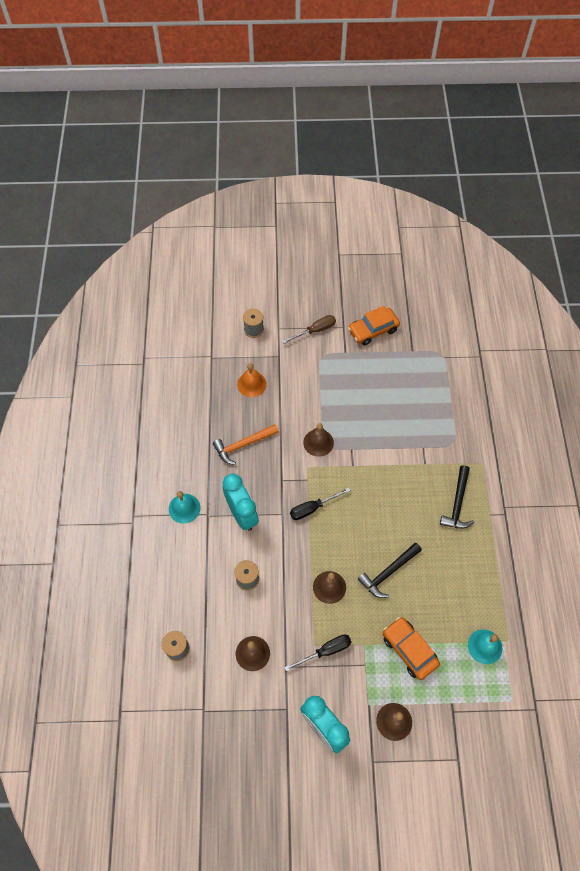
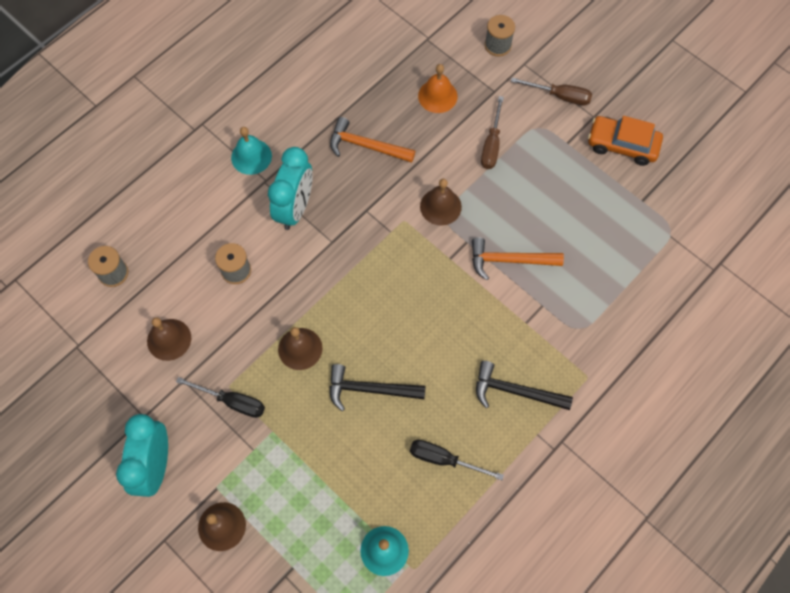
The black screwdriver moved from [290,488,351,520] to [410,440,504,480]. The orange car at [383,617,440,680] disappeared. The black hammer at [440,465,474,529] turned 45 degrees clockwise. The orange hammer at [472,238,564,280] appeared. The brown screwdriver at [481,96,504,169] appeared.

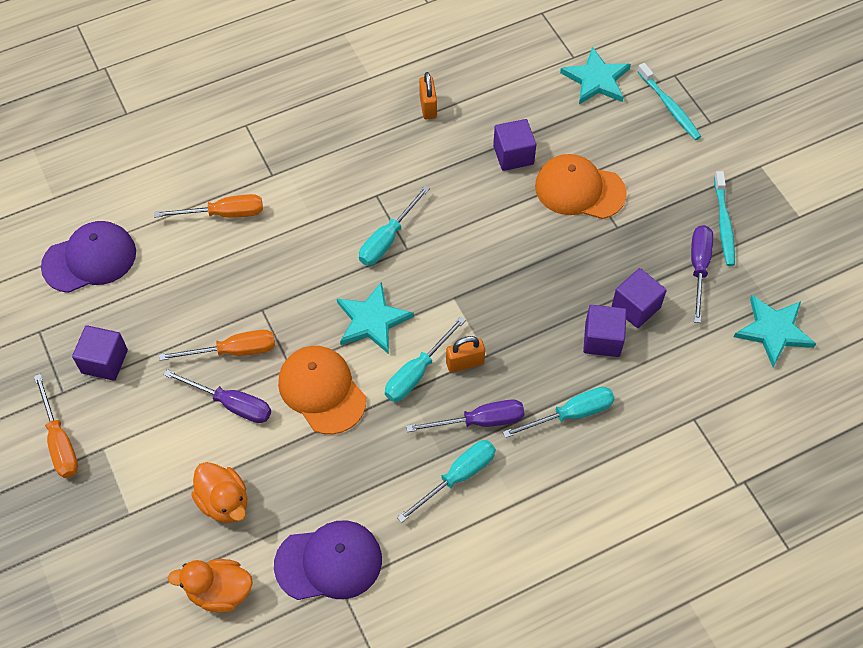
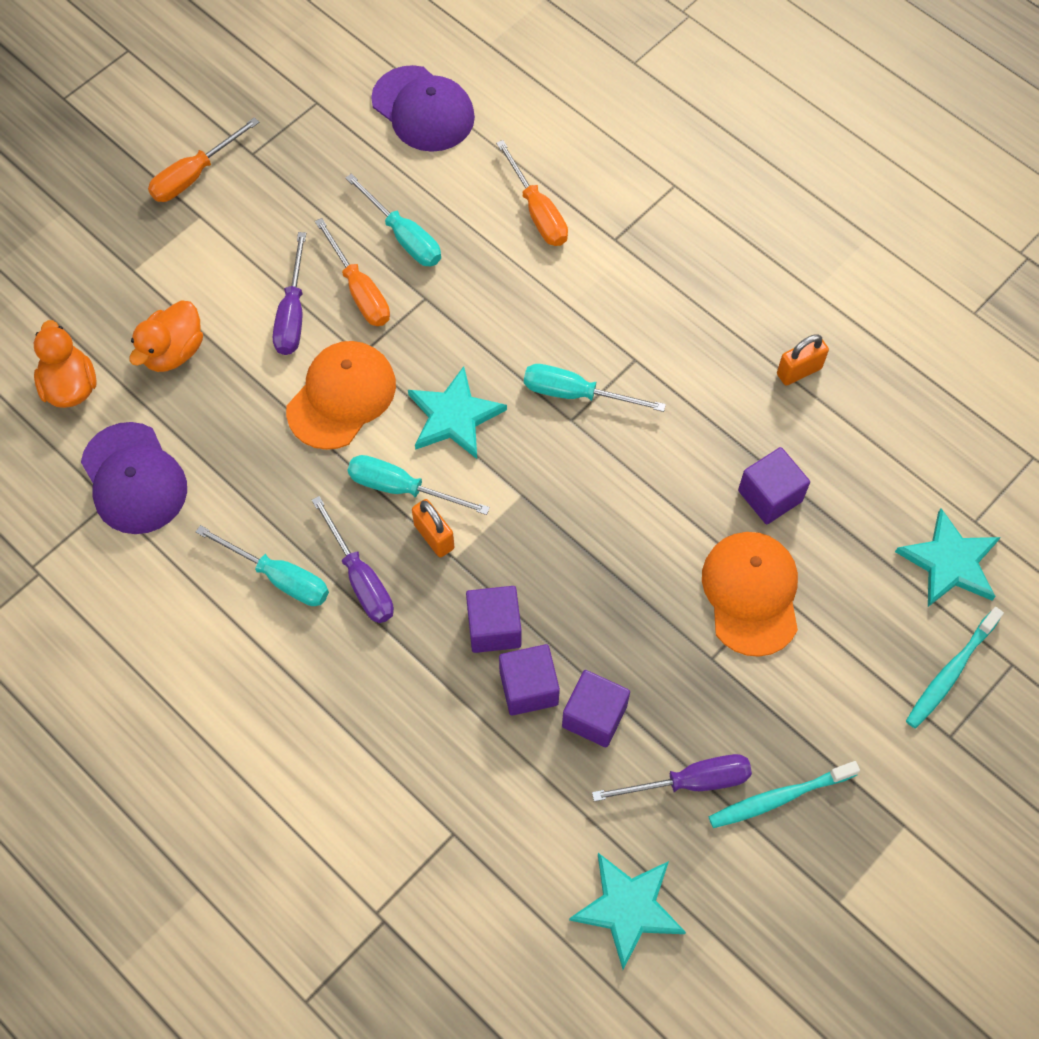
The purple cube moved from [72,325,128,381] to [466,586,521,653]. The turquoise screwdriver moved from [503,387,615,438] to [346,173,441,266].

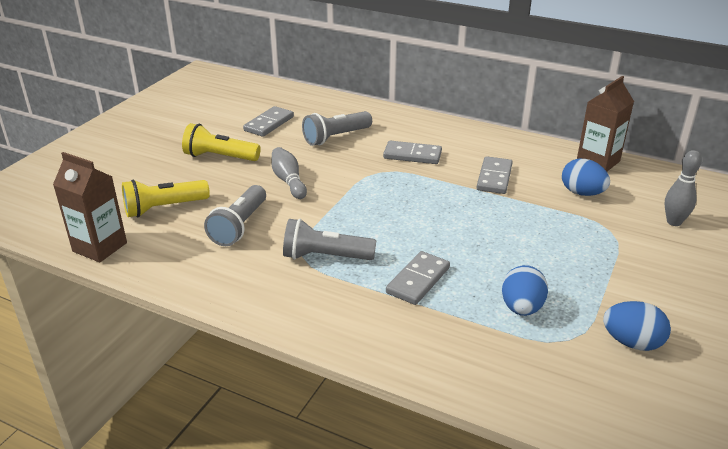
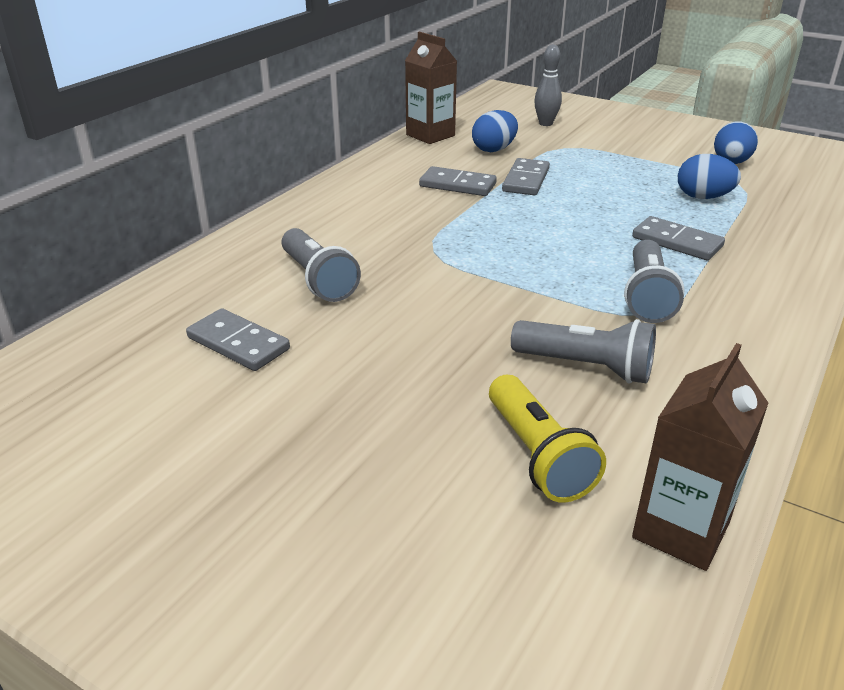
The yellow flashlight at [182,123,261,161] disappeared. The grey bowling pin at [271,147,307,199] disappeared. The grey domino moved from [383,141,442,164] to [502,158,550,195].

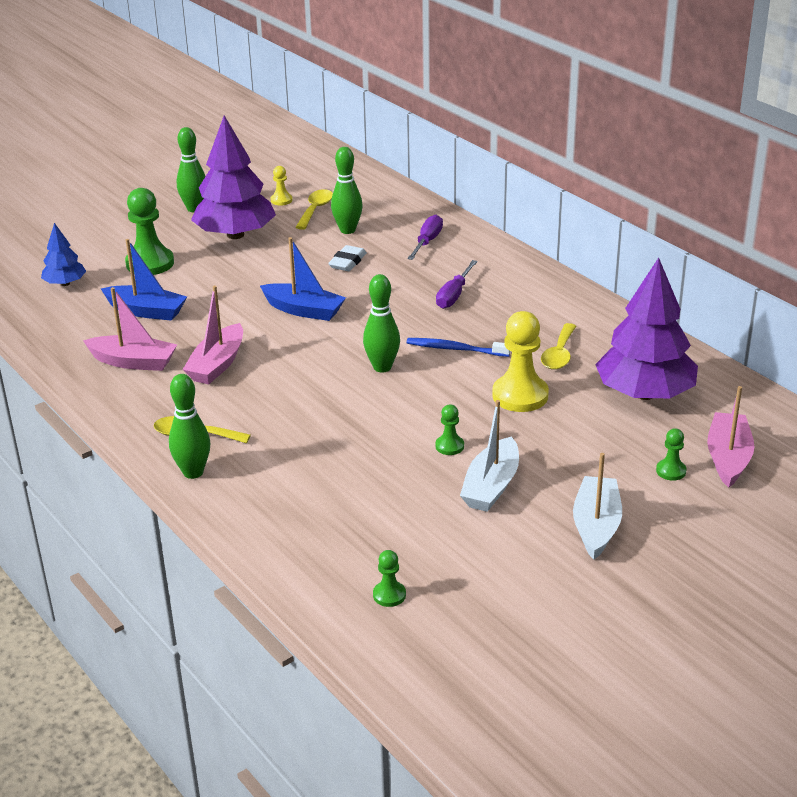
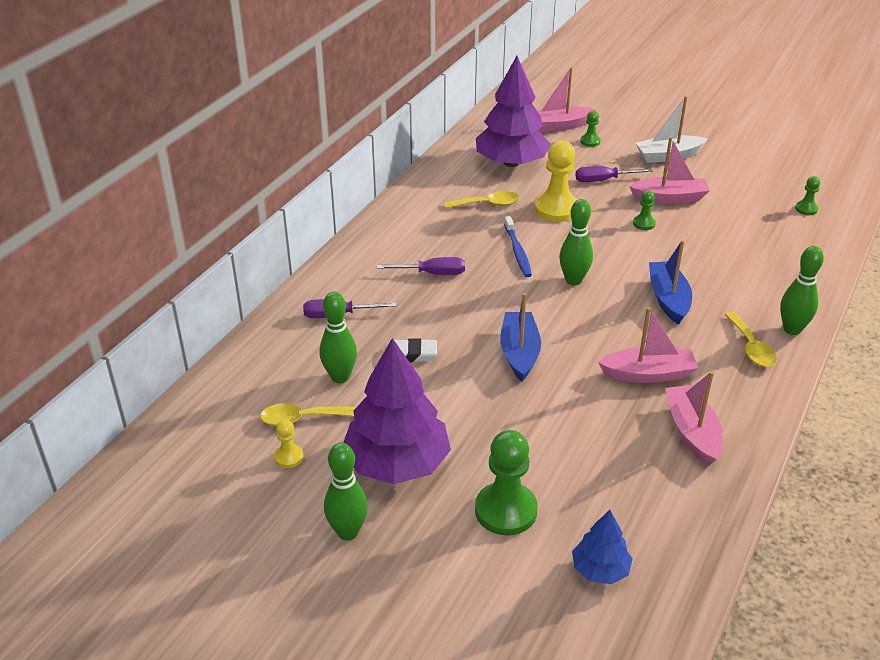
The blue boat moved from [101,239,187,321] to [649,240,692,325]. The white boat at [460,400,519,512] became the pink boat at [629,137,710,204]. The purple screwdriver at [575,166,653,182] appeared.

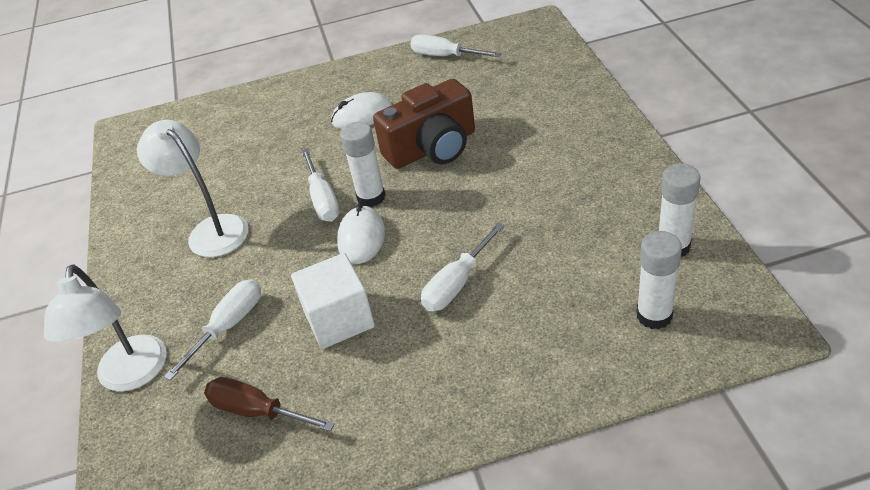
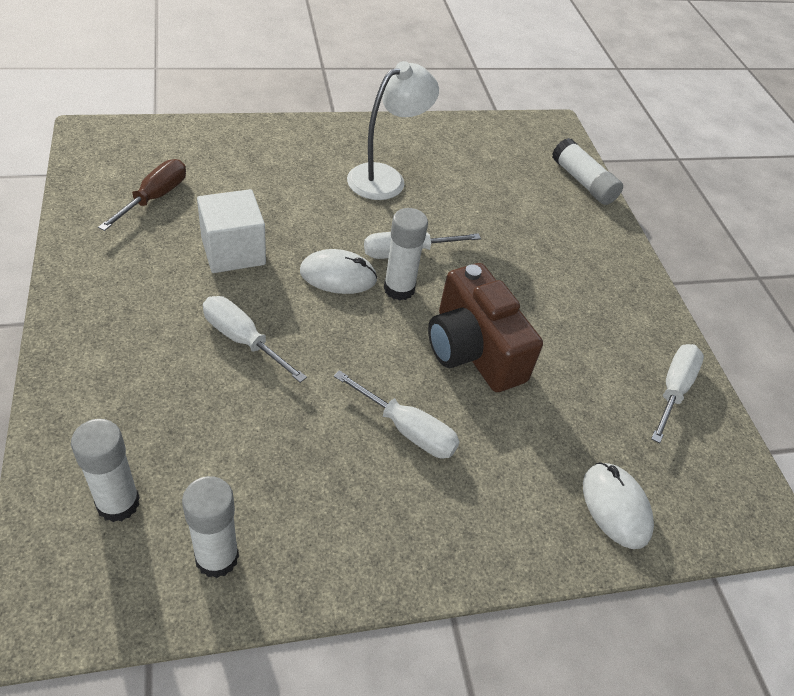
The white lamp at [44,264,167,392] disappeared. The white screwdriver moved from [164,279,261,381] to [334,370,459,459]. The white mouse moved from [331,92,392,129] to [583,462,654,549]. The white glue stick at [552,138,623,205] appeared.

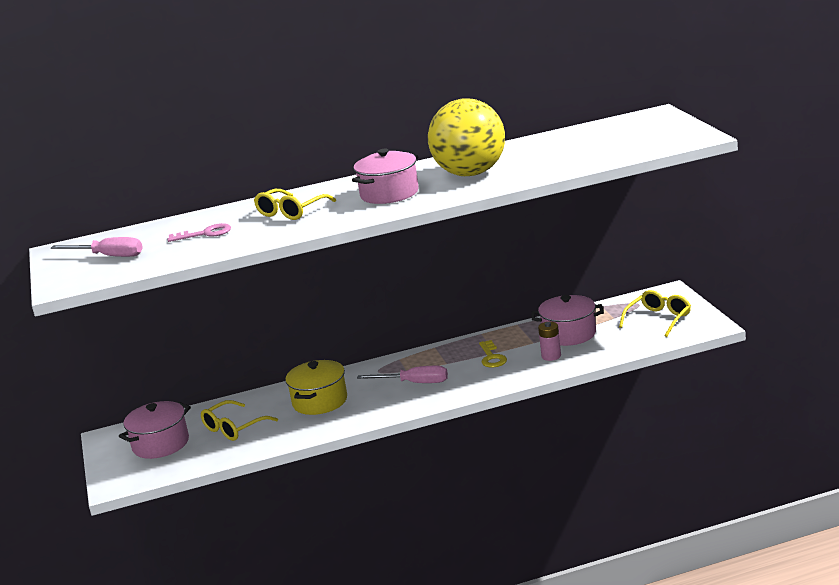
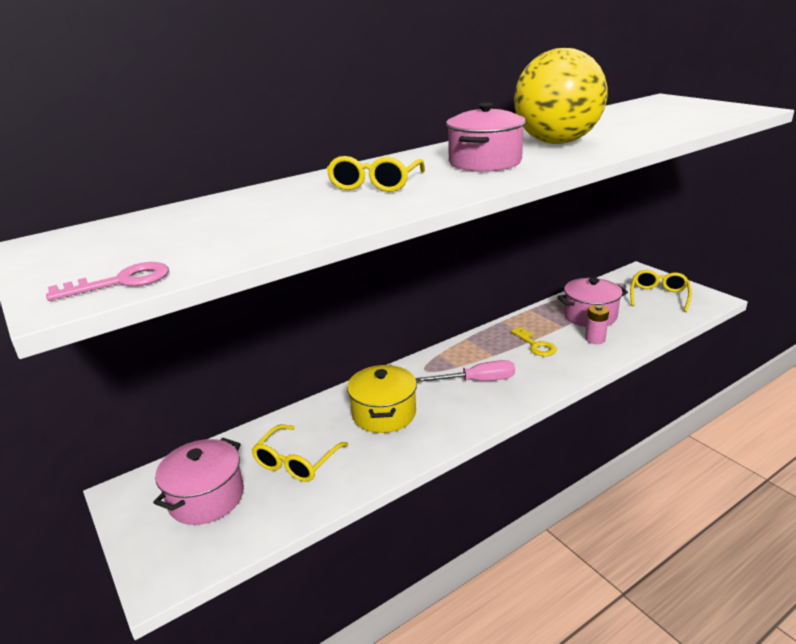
The pink screwdriver at [51,237,143,257] disappeared. The pink key moved from [167,223,231,242] to [46,262,169,301].

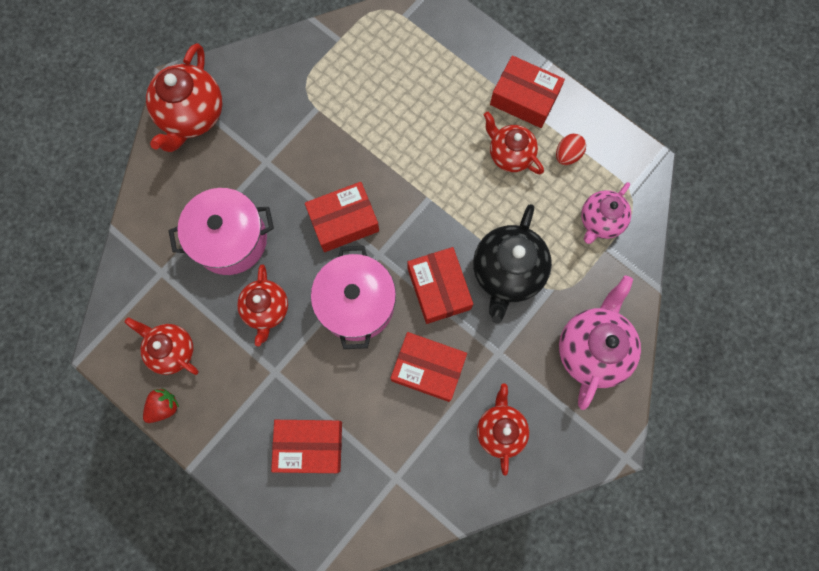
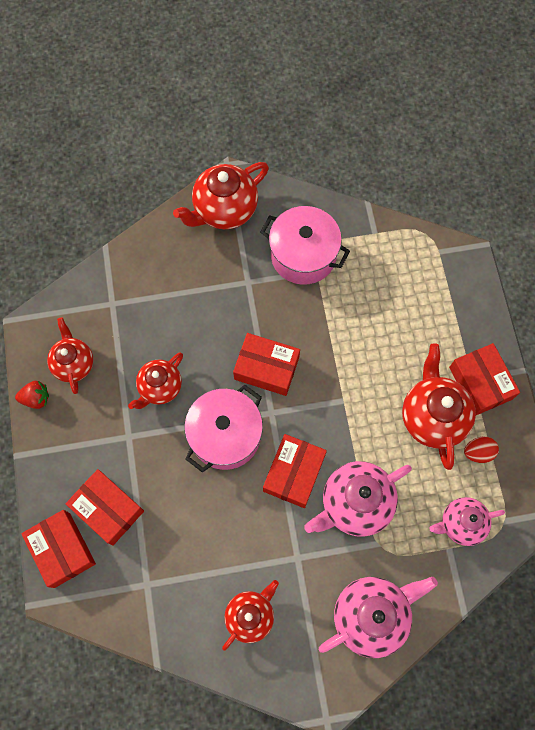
The pink pot moved from [169,188,274,275] to [260,206,350,285]. The red box moved from [391,332,467,402] to [21,510,96,588]. The black teapot at [473,204,552,324] became the pink teapot at [304,461,412,536]. The red teapot at [484,112,544,174] changed to 1.55 times the size.

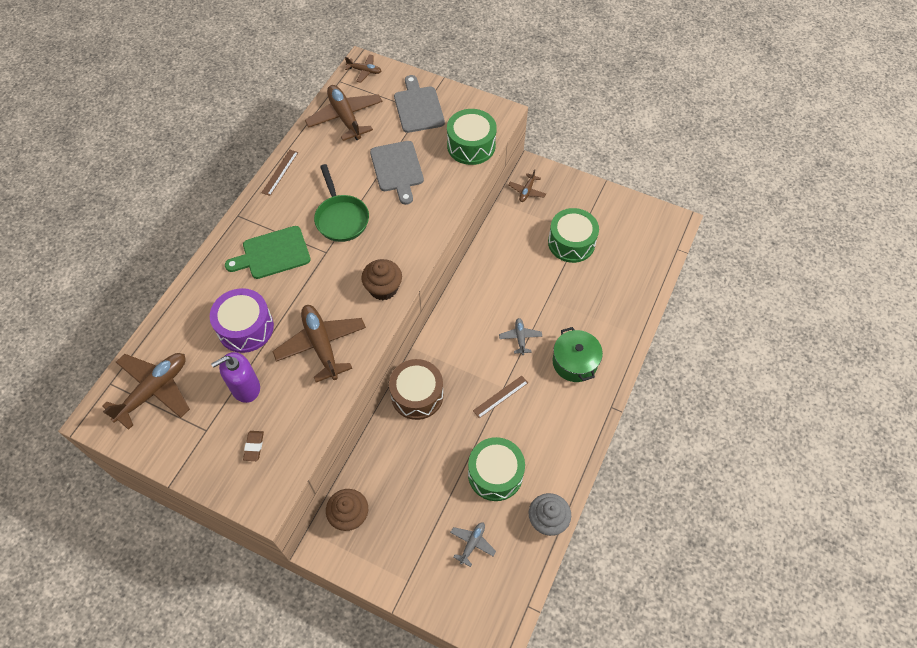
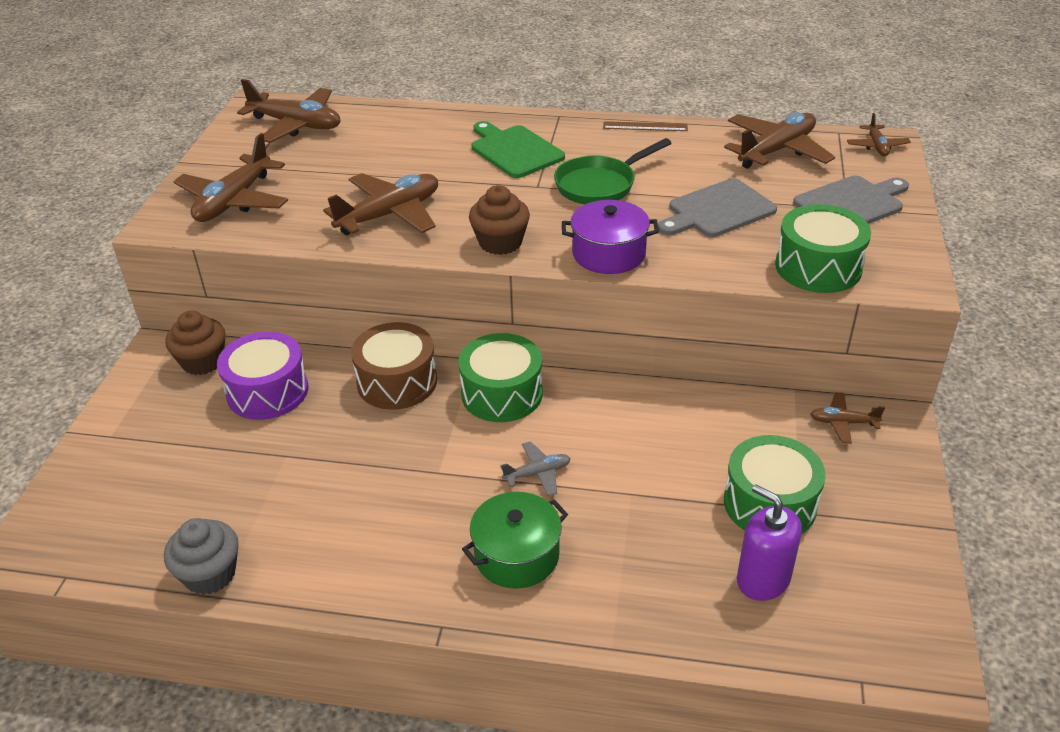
The purple drum moved from [210,288,274,353] to [217,332,308,420]. The purple soap dispenser moved from [211,352,260,403] to [737,485,802,601]. The brown eraser at [243,431,264,461] was replaced by the brown plane at [173,133,288,222]. The grey plane at [450,522,496,567] disappeared. The green drum moved from [468,437,525,501] to [458,333,543,422]. The brown ruler at [473,376,528,418] disappeared. The purple pot at [562,200,659,274] appeared.

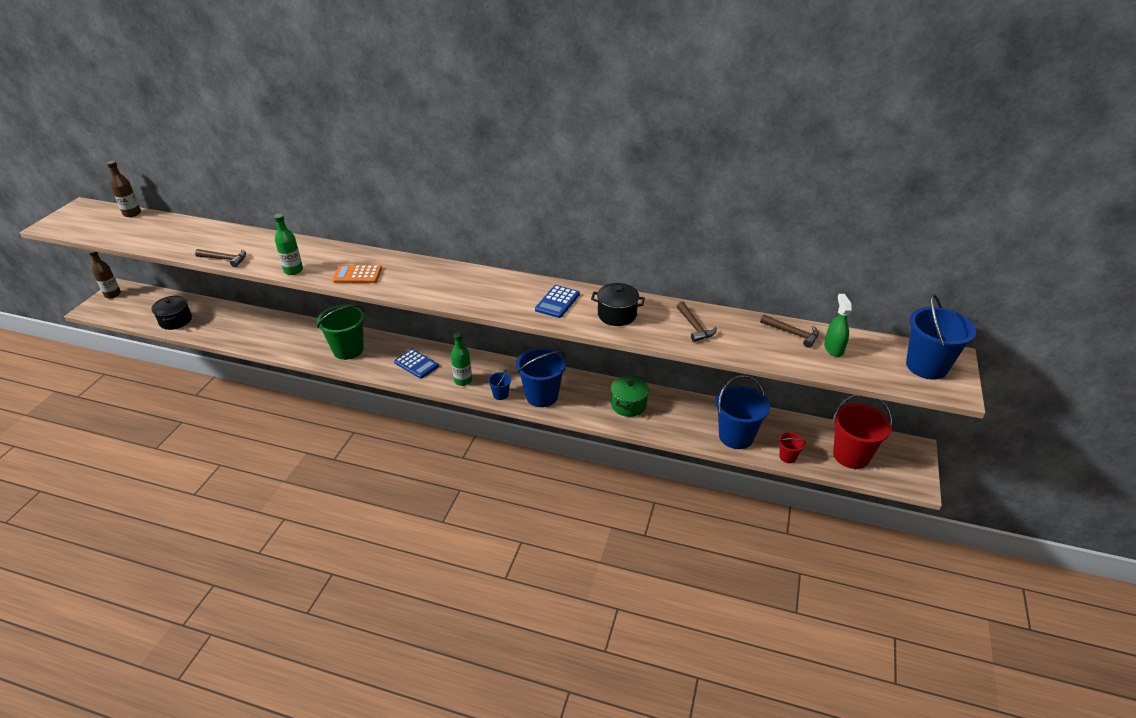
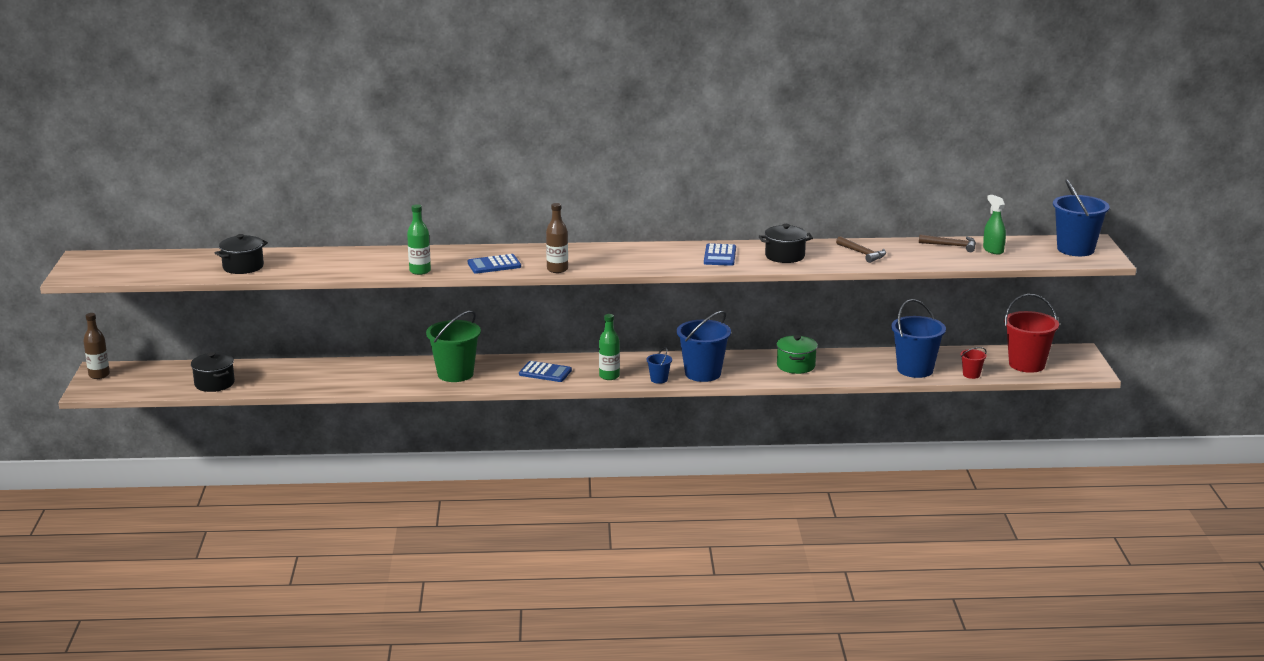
The brown bottle moved from [107,161,141,217] to [546,203,568,273]. The brown hammer at [195,249,246,267] disappeared. The orange calculator at [332,265,382,283] became the blue calculator at [468,254,521,274]. The black pot at [215,234,268,274] appeared.

